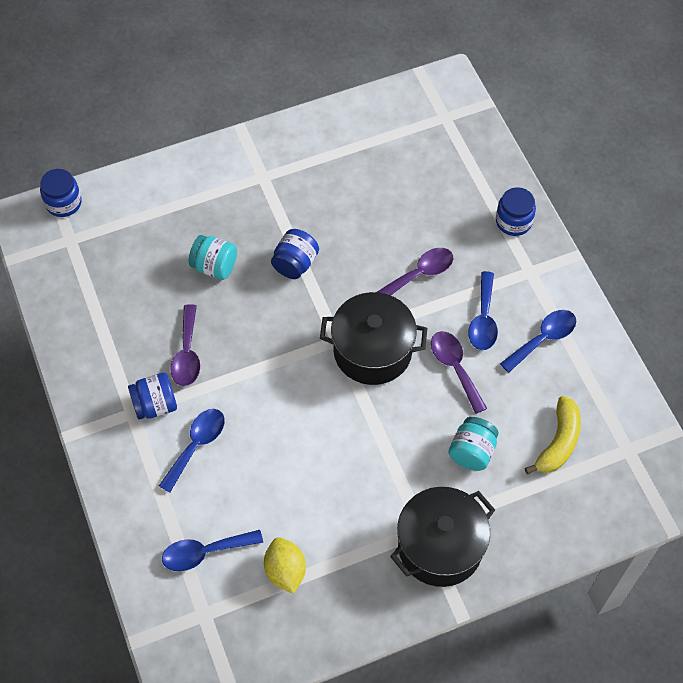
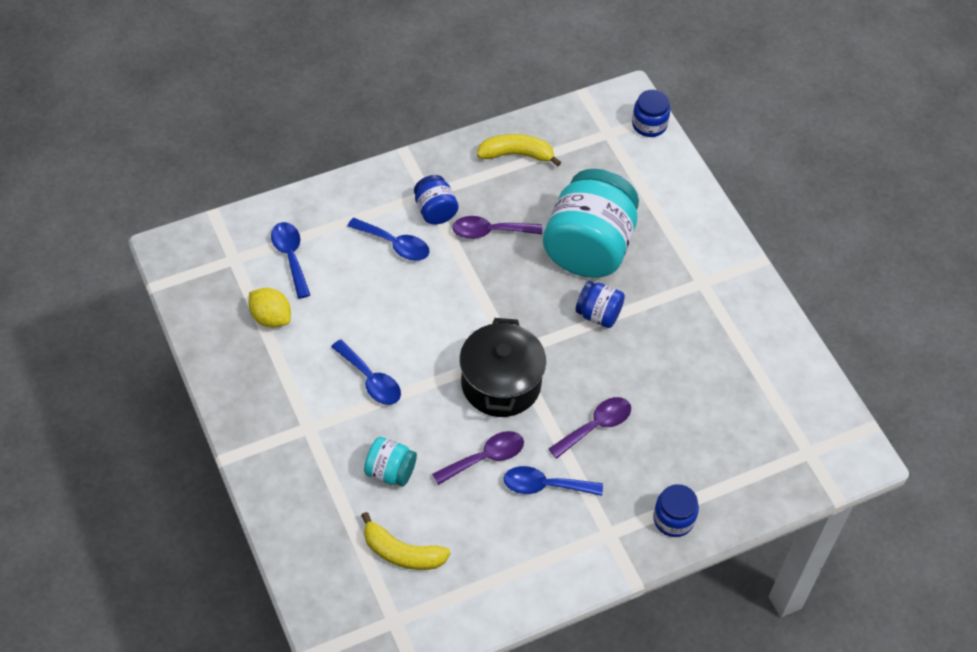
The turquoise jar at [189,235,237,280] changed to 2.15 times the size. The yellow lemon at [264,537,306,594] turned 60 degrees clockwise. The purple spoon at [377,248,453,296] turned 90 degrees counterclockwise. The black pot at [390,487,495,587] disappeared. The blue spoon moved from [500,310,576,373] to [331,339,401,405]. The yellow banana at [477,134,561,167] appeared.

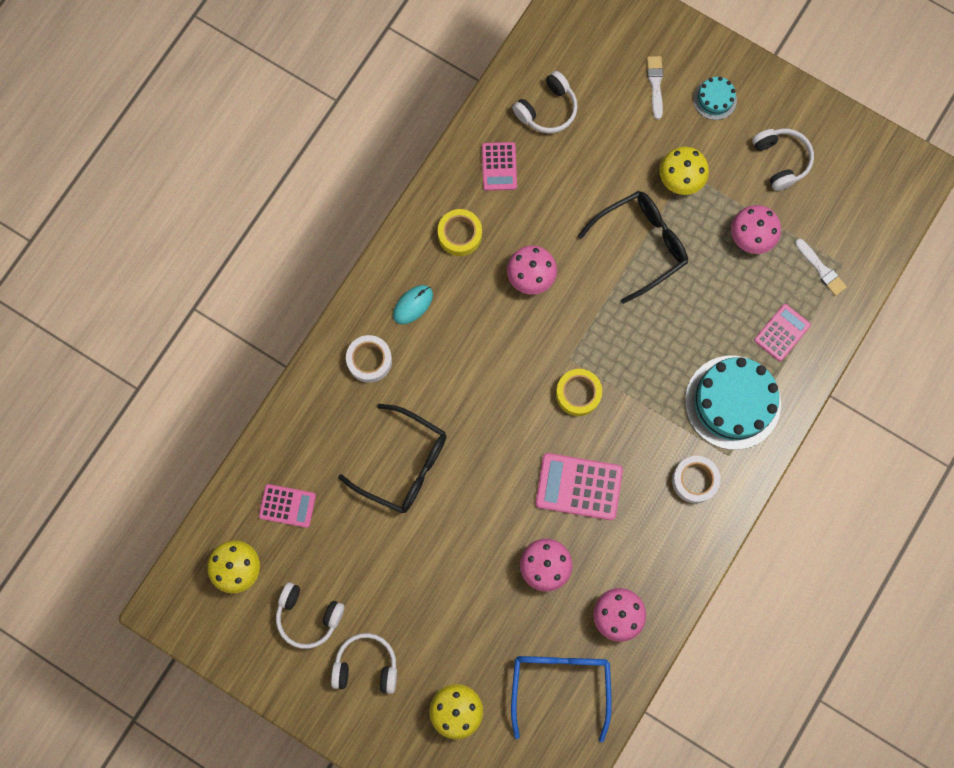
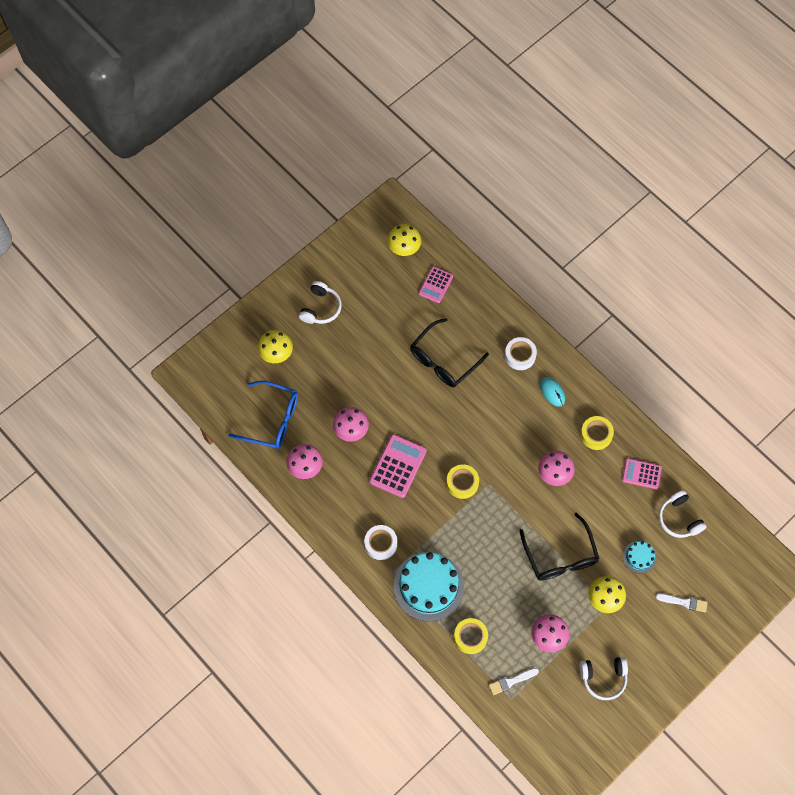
The white headphones at [276,582,345,649] disappeared. The turquoise cake moved from [693,76,737,120] to [623,541,656,574]. The pink calculator at [754,304,811,361] was replaced by the yellow tape at [454,618,488,654].

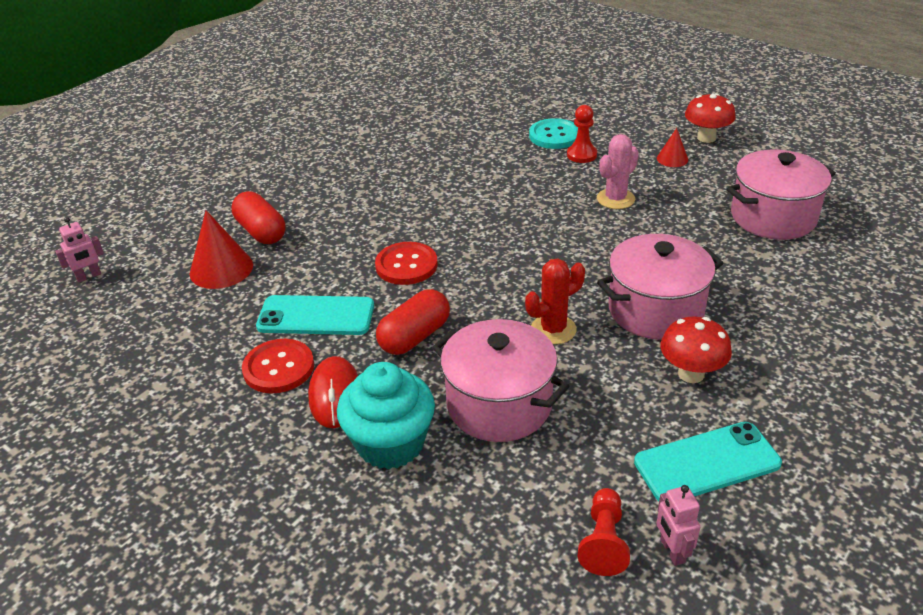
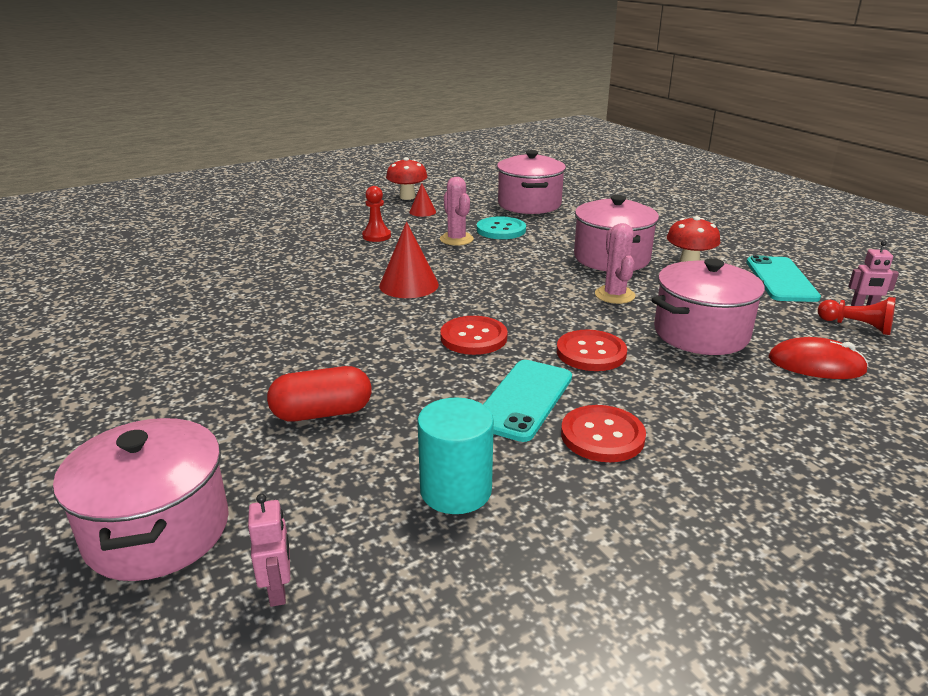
The red cone moved from [190,210,253,289] to [379,222,439,298]. The red mouse moved from [308,356,358,428] to [768,337,869,379]. The turquoise cupcake at [337,362,435,469] disappeared. The red capsule at [376,289,450,355] was replaced by the red button at [557,330,627,371]. The red cactus at [525,259,585,345] became the pink cactus at [595,223,635,304]. The turquoise button moved from [529,118,578,149] to [477,216,526,239]. The pink pot at [53,417,229,581] appeared. The turquoise cylinder at [417,398,494,514] appeared.

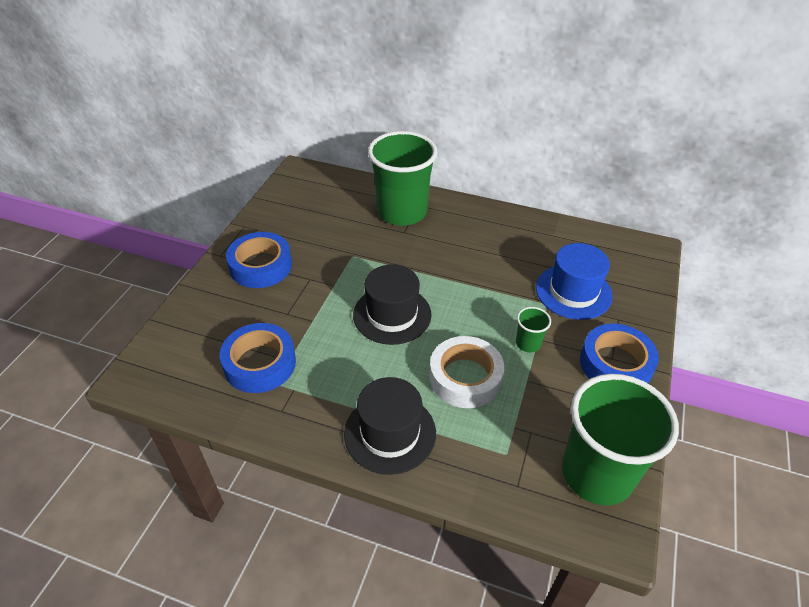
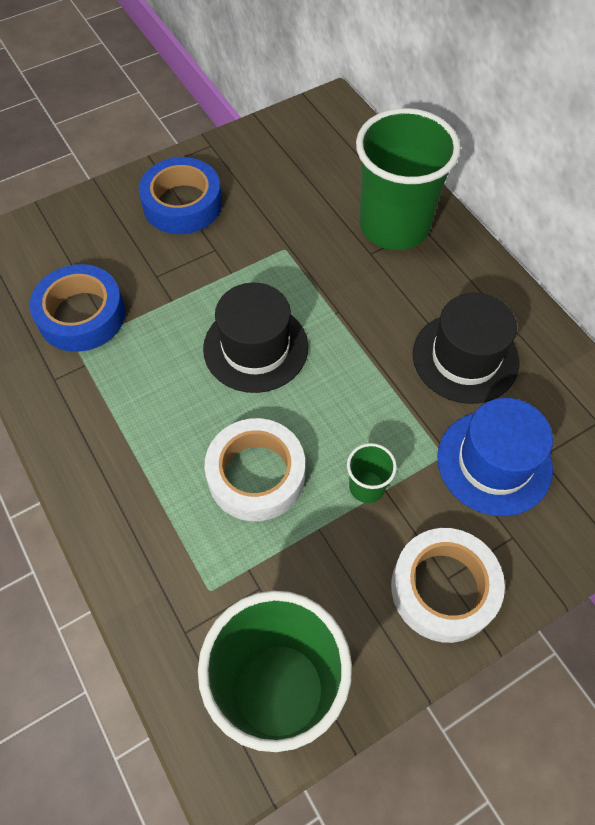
The black hat moved from [344,377,436,475] to [413,293,519,404]. The blue tape at [580,324,659,383] became the white tape at [391,528,505,643].

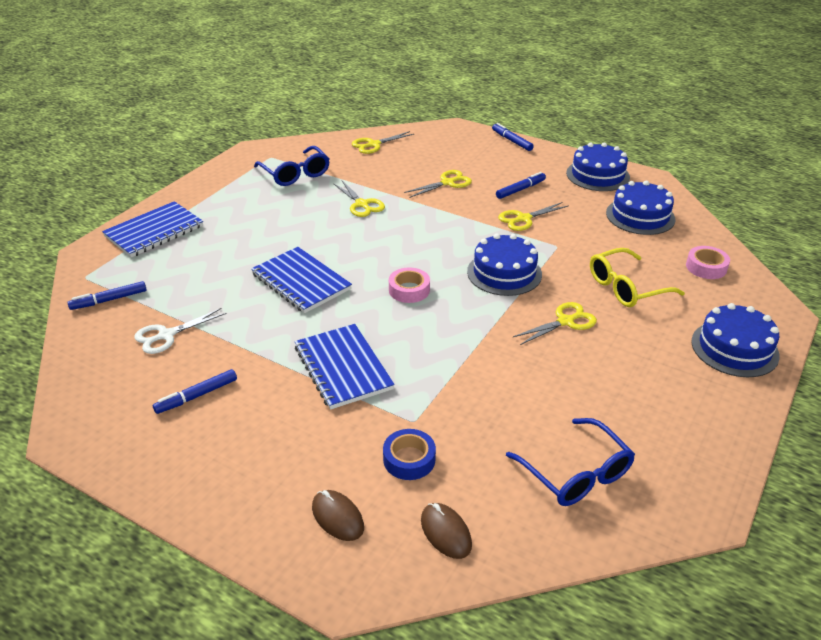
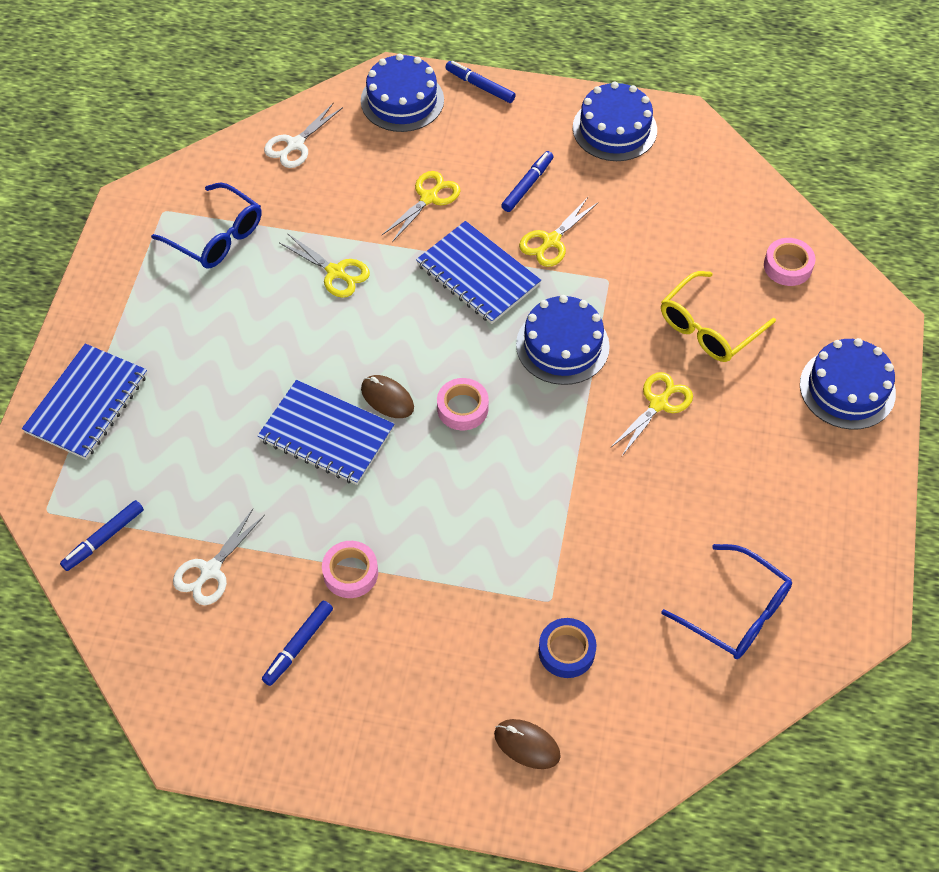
The blue notebook moved from [295,324,395,409] to [416,221,541,324]. The yellow scissors at [352,131,414,154] became the white scissors at [264,102,343,168]. The brown mouse moved from [421,503,472,559] to [361,375,414,418]. The blue cake moved from [606,181,676,235] to [361,53,444,132]. The pink tape at [322,541,378,598] appeared.

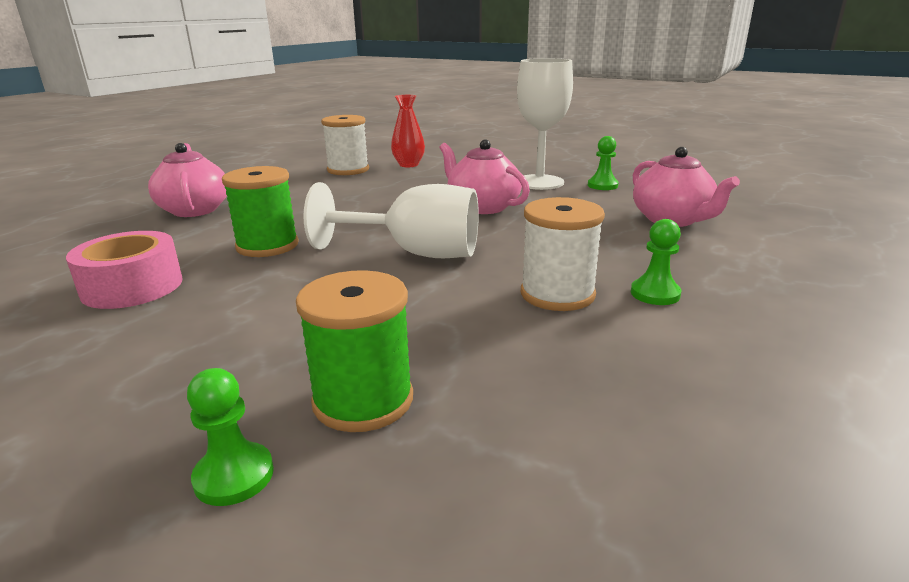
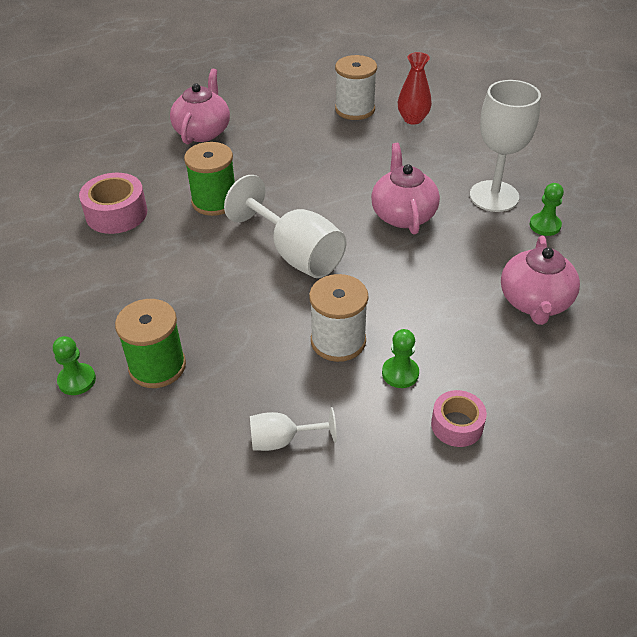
The white goblet at [250,407,337,451] appeared. The pink tape at [431,390,487,447] appeared.

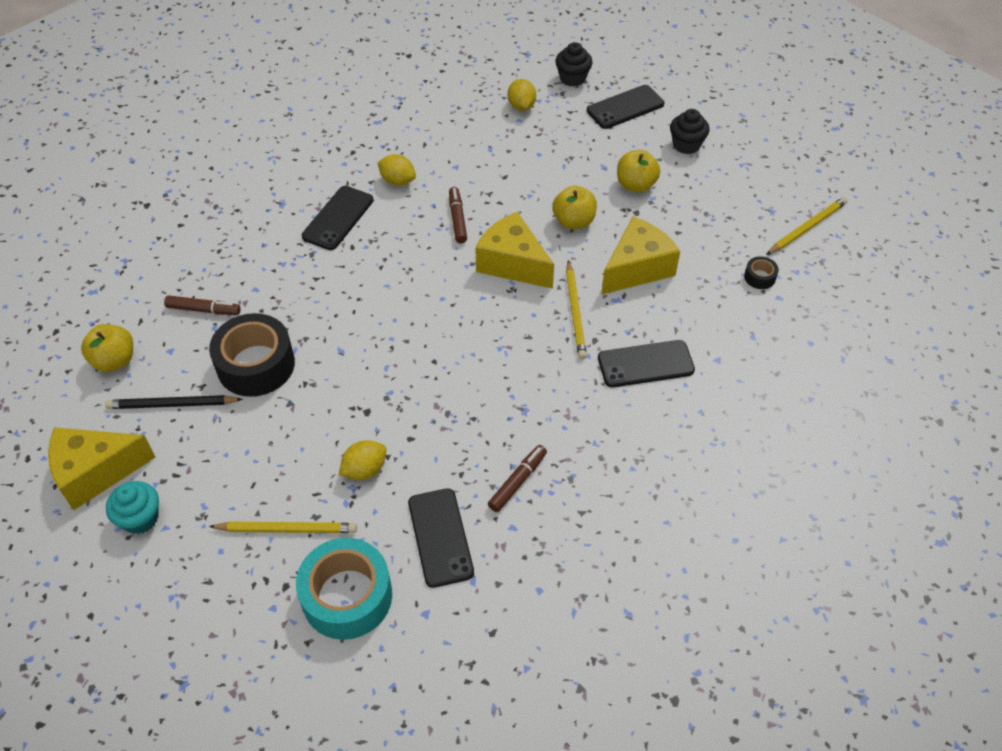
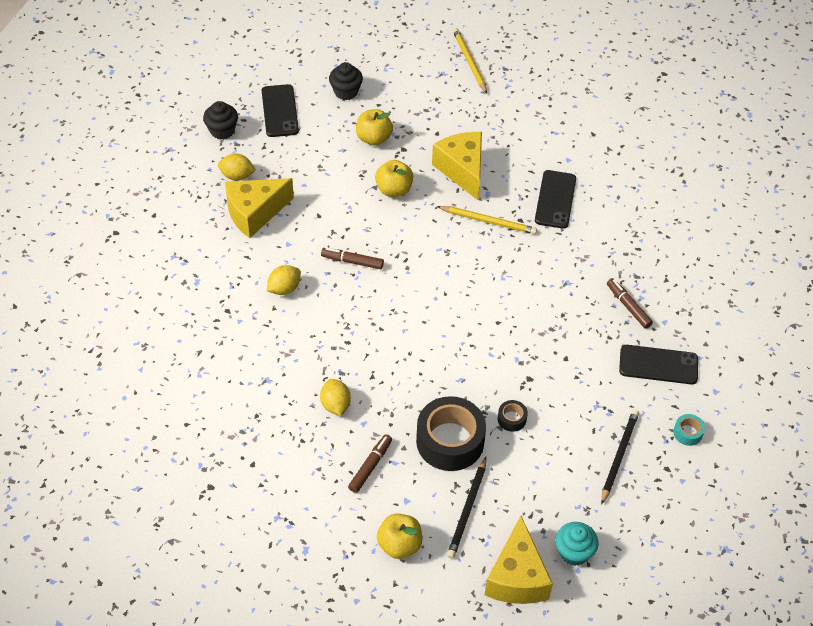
The yellow pencil at [209,522,357,533] became the black pencil at [601,409,639,505]. The turquoise tape at [296,538,392,640] changed to 0.43 times the size. The black phone at [302,186,374,250] disappeared. The yellow lemon moved from [339,440,386,480] to [320,379,351,416]. The yellow cheese moved from [475,212,554,289] to [225,178,294,238]. The black tape moved from [744,256,779,289] to [498,400,528,432].

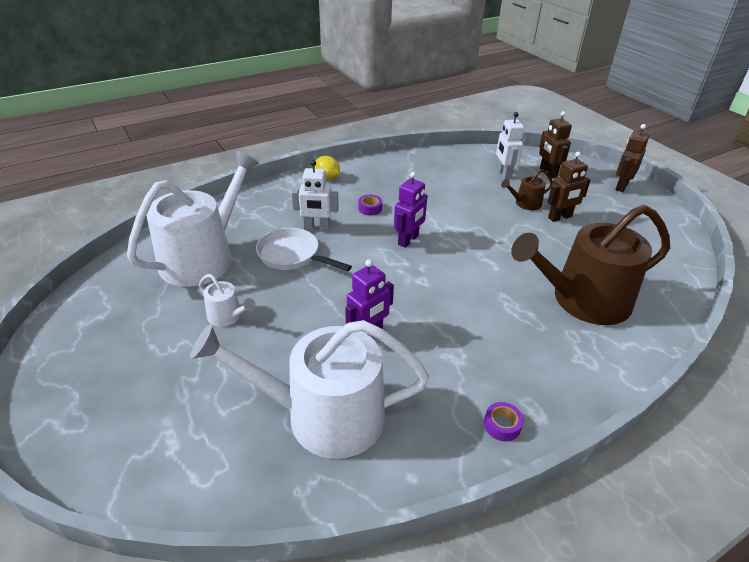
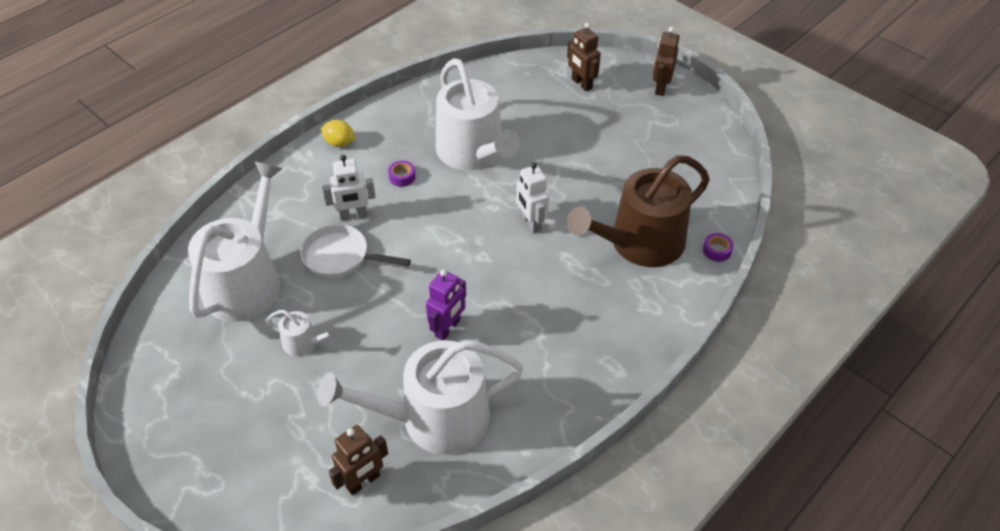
The purple robot at [394,172,427,248] disappeared. The purple tape moved from [484,402,524,441] to [703,233,734,262]. The white robot moved from [496,112,524,179] to [516,162,549,234]. The brown watering can at [501,169,553,210] disappeared. The brown robot moved from [547,152,591,222] to [329,425,388,495]. The white watering can at [436,58,520,170] appeared.

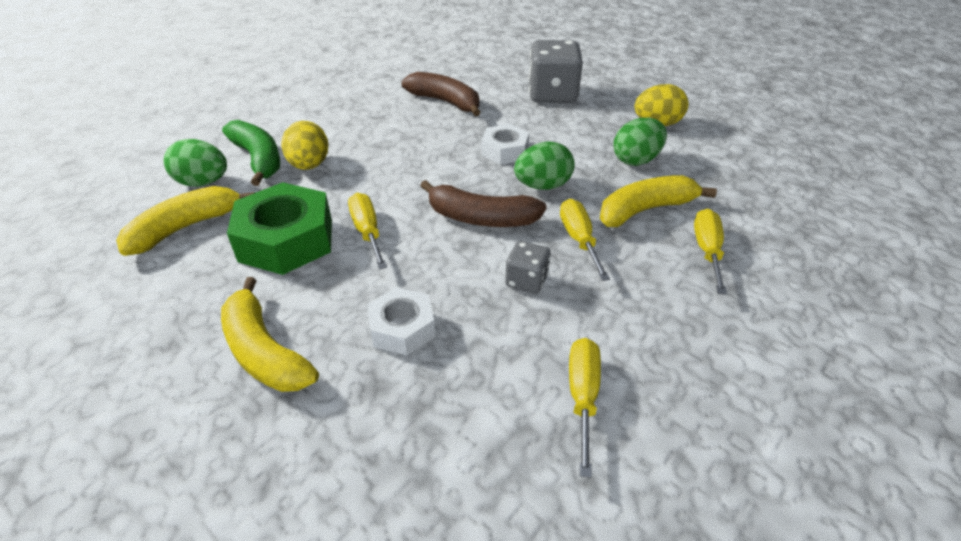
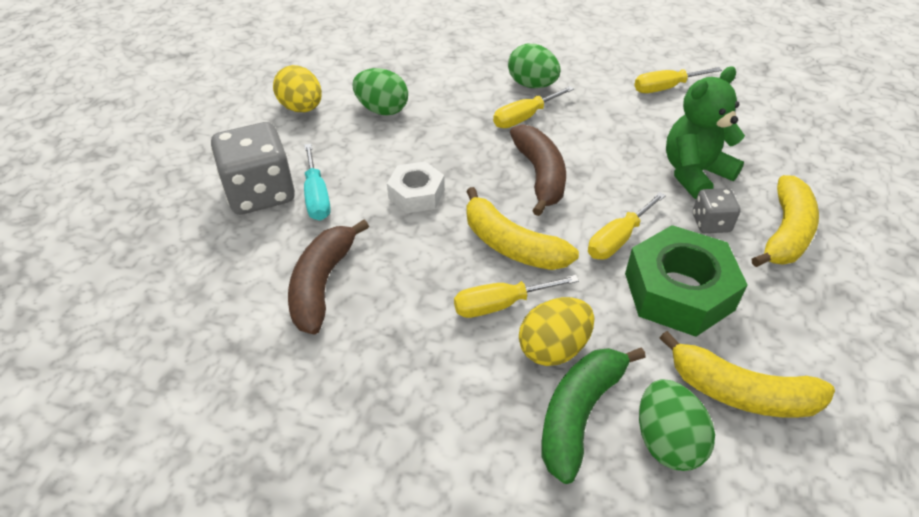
The white nut at [367,287,435,355] was replaced by the green teddy bear at [666,66,745,199]. The grey dice moved from [505,241,550,294] to [693,188,741,233]. The green egg moved from [514,142,575,190] to [508,44,561,88]. The yellow banana moved from [600,175,717,227] to [466,187,579,270]. The yellow screwdriver moved from [694,209,727,295] to [454,275,579,318]. The turquoise screwdriver at [304,144,331,221] appeared.

